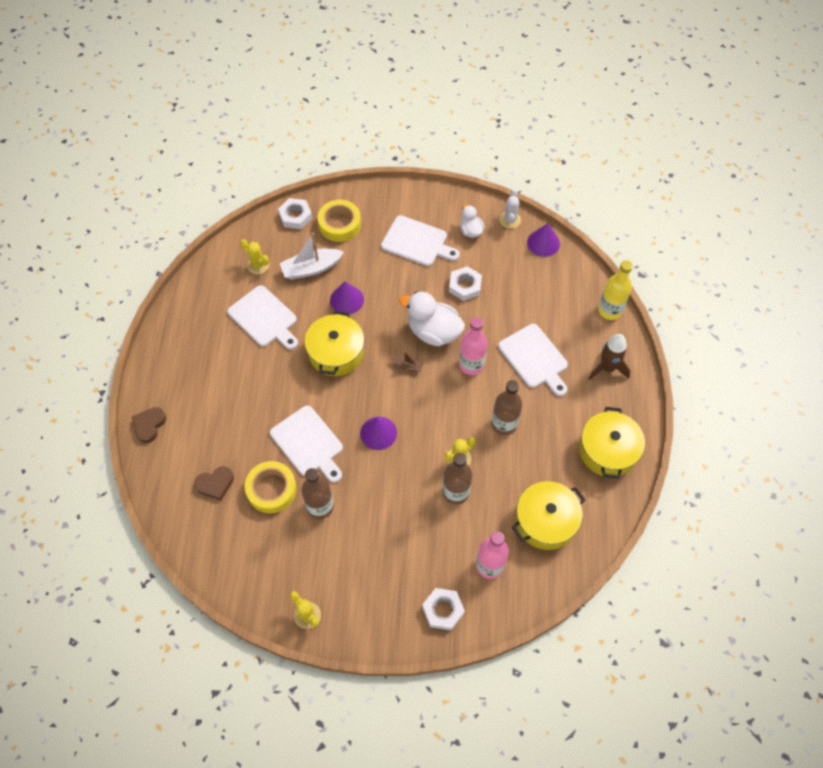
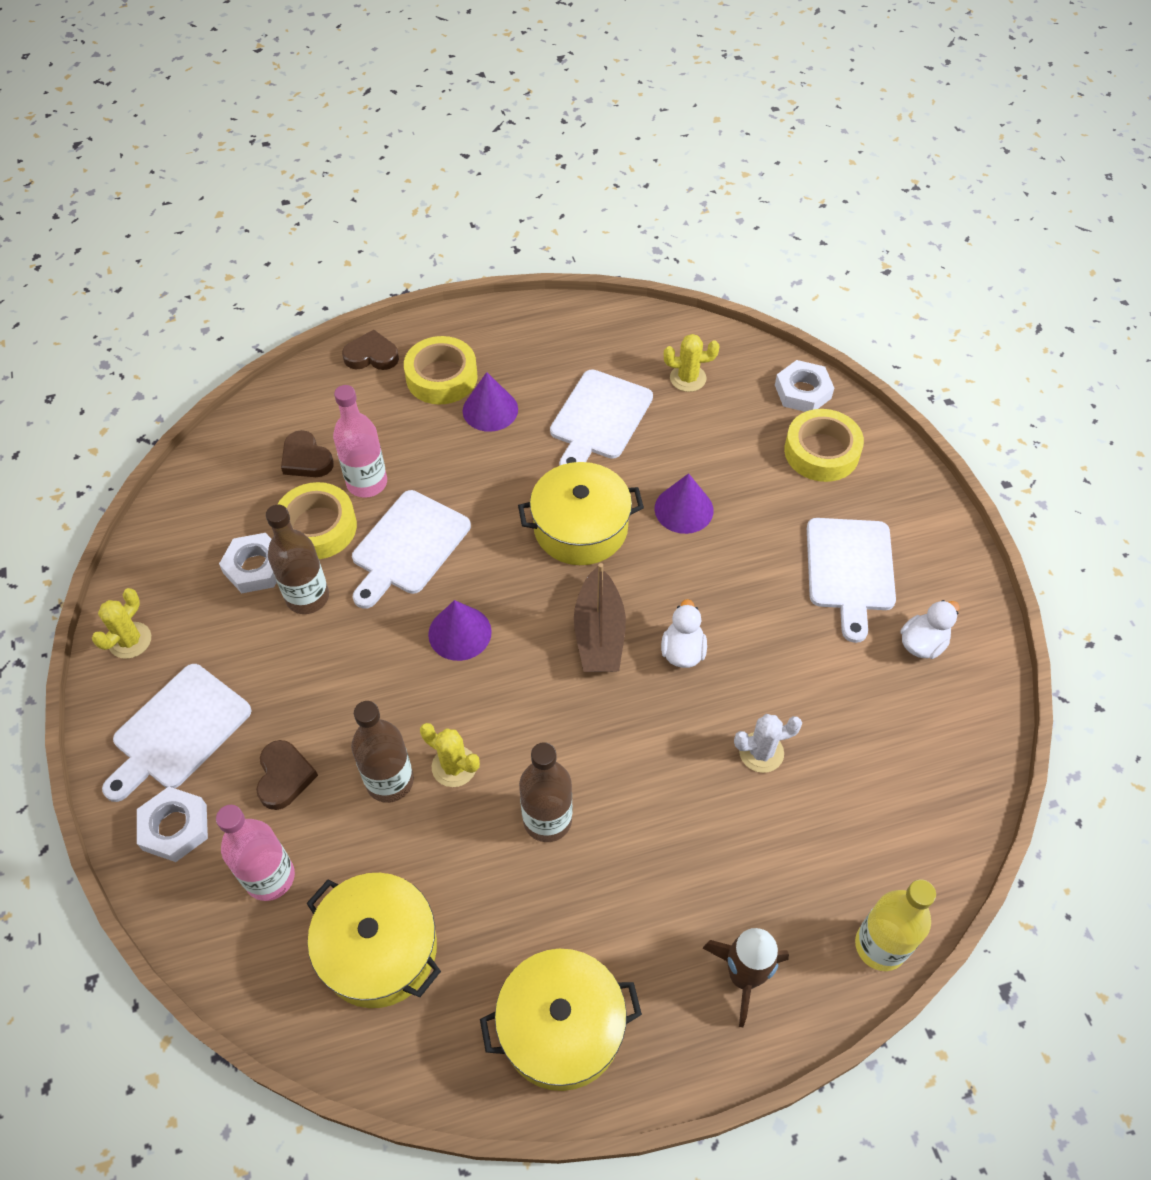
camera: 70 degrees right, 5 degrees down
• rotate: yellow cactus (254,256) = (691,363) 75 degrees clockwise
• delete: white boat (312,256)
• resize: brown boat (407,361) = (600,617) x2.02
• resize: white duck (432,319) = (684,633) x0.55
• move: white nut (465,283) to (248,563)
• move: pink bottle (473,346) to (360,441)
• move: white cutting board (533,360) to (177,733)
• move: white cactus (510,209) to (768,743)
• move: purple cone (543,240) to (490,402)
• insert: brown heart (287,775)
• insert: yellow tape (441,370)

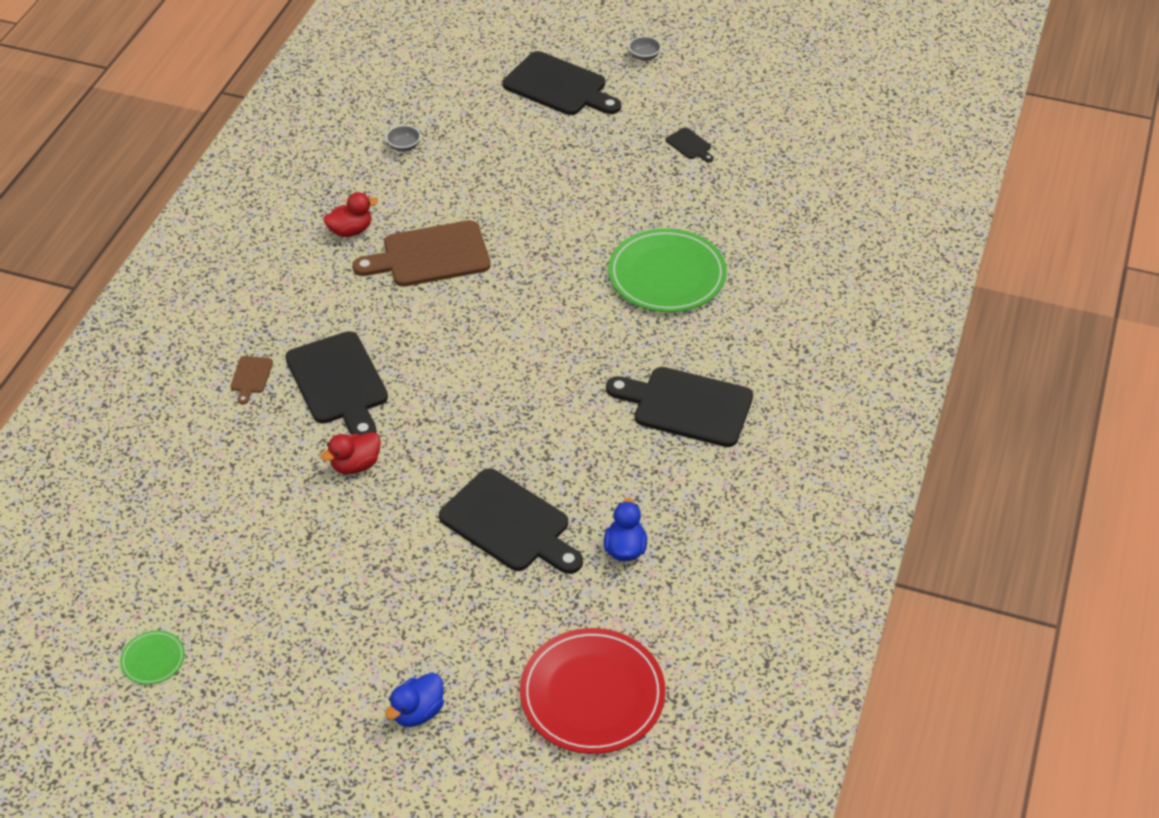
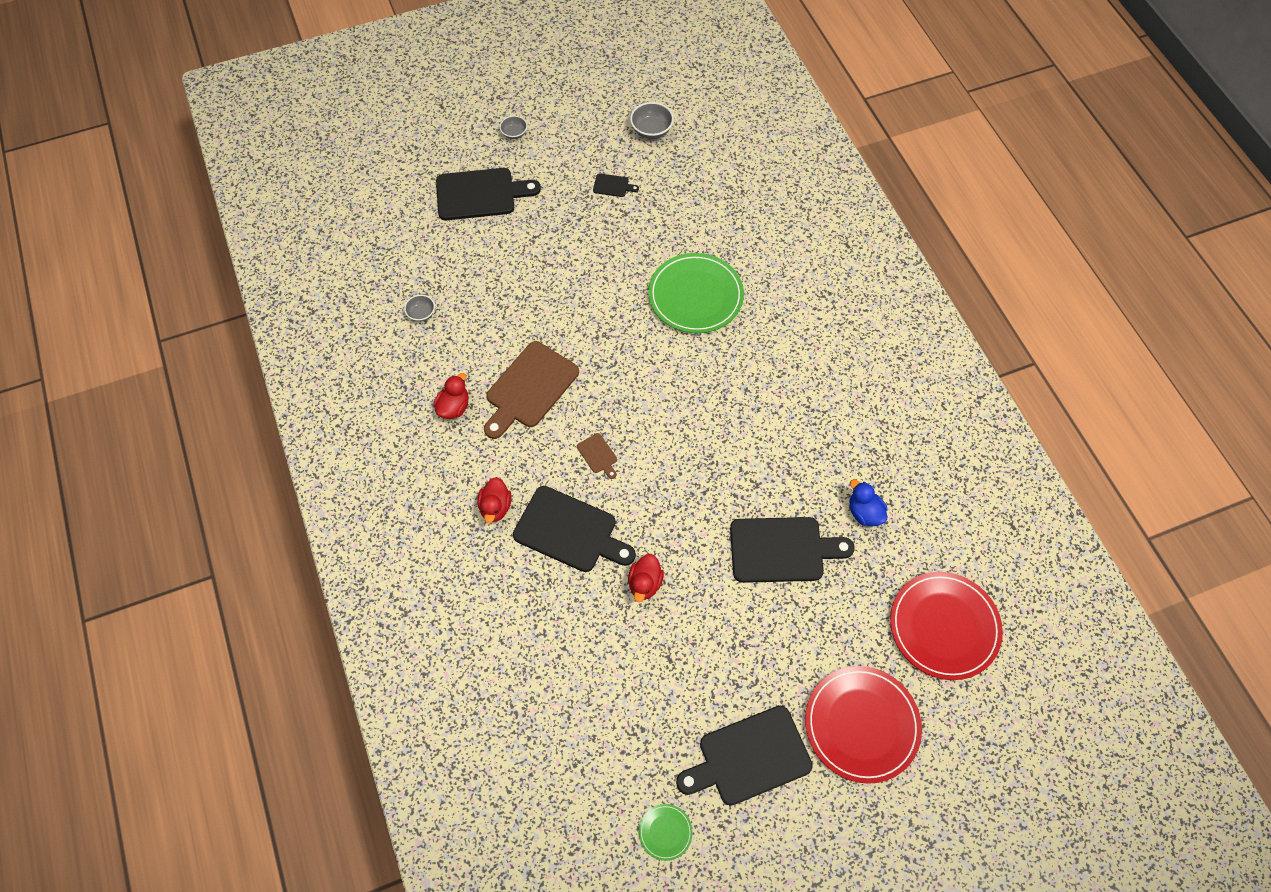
camera: 40 degrees left, 15 degrees up
• move: brown cutting board (252,380) to (597,456)
• replace: blue duck (414,700) to red plate (863,725)
• move: black cutting board (679,407) to (744,756)
• insert: red duck (494,500)
• insert: grey bowl (652,120)

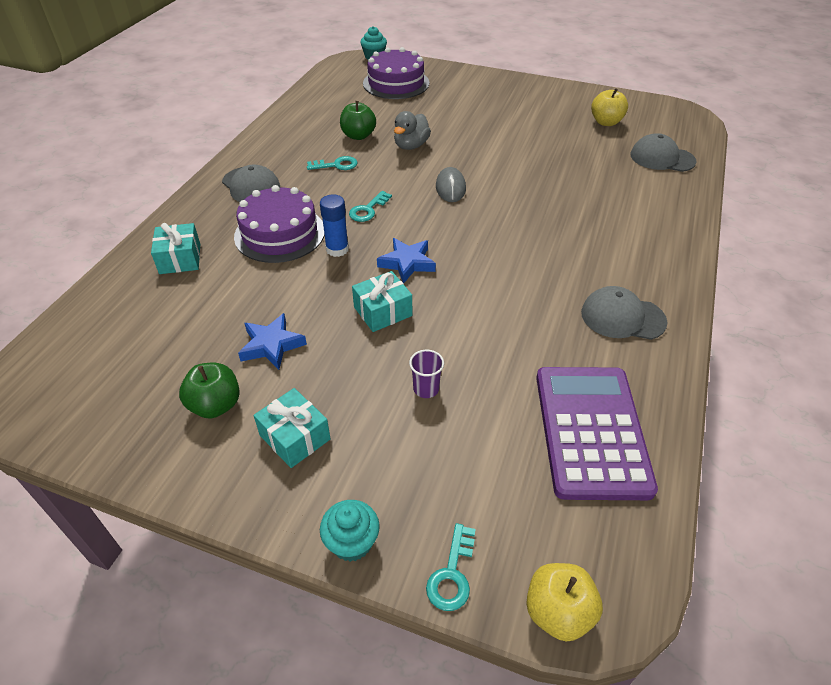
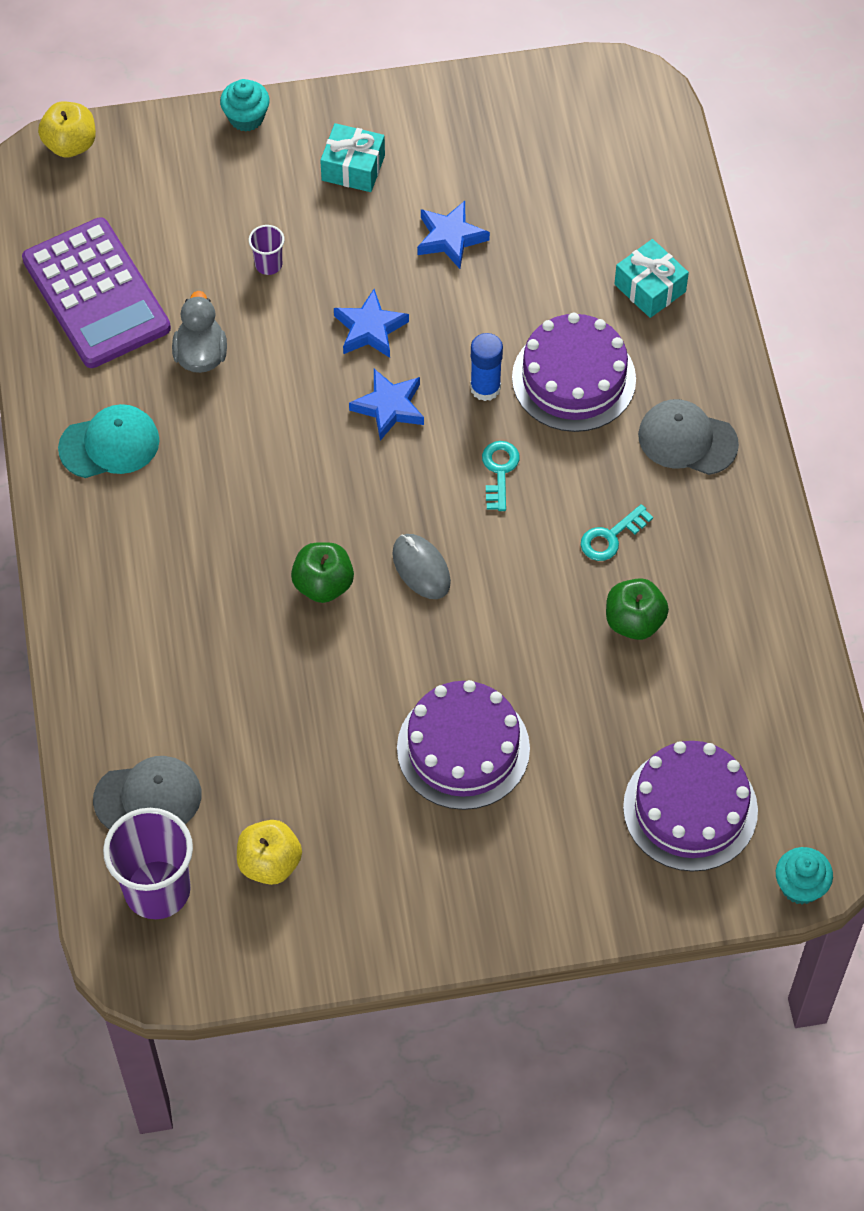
camera: 150 degrees right, 15 degrees up
• move: green apple (209,390) to (322,572)
• replace: turquoise gift (382,301) to blue star (371,323)
• move: grey duck (412,130) to (199,332)
• delete: turquoise key (451,567)
• recolor: grey cap (624,313) to turquoise cap (109,441)
• insert: purple cup (148,863)
• insert: purple cake (463,745)

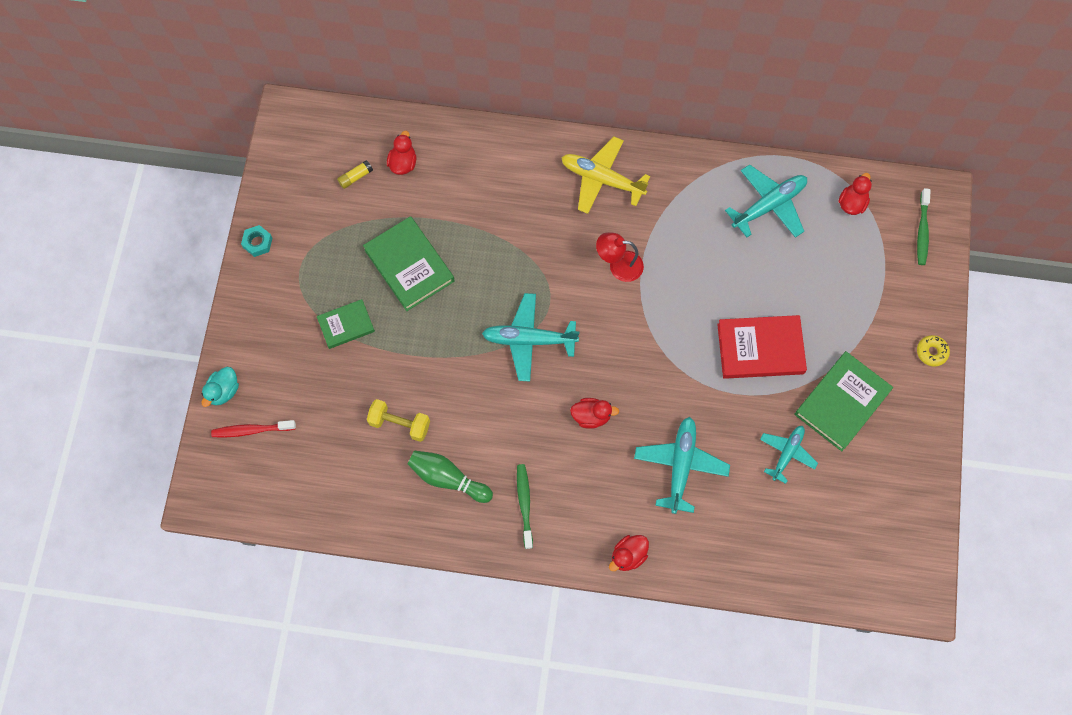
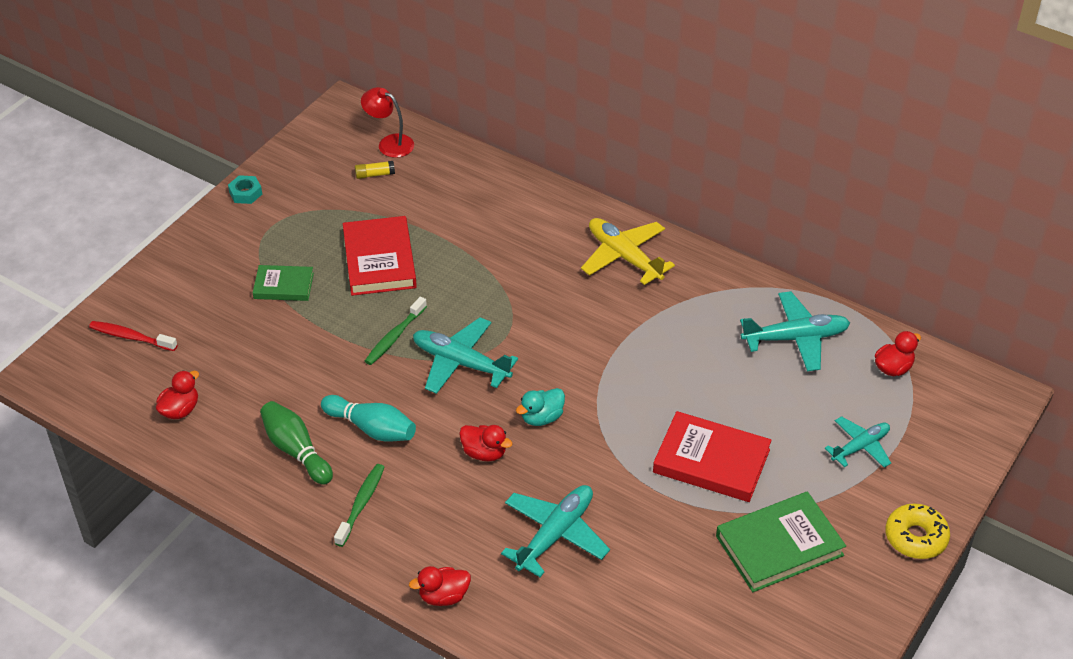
camera: 25 degrees right, 25 degrees down
• move: turquoise duck (220,387) to (540,407)
• recolor: green book (408,263) to red book (380,256)
• delete: yellow dumbbell (398,420)
• move: red duck (401,153) to (177,394)
• move: red lamp (620,257) to (387,122)
• move: turquoise plane (789,455) to (858,442)
• move: green toothbrush (924,226) to (396,330)
• resize: yellow donut (933,351) = (917,531) x1.53
• insert: turquoise bowling pin (368,418)

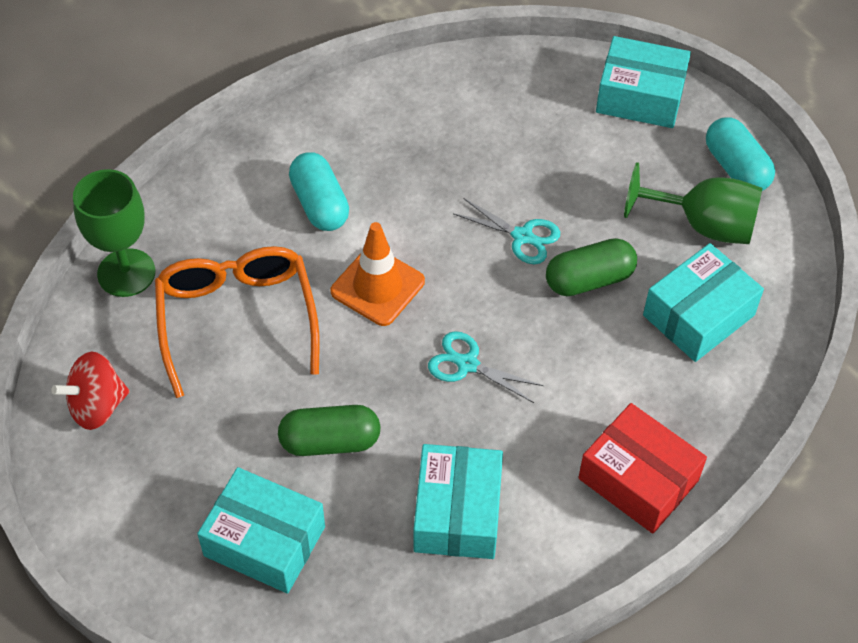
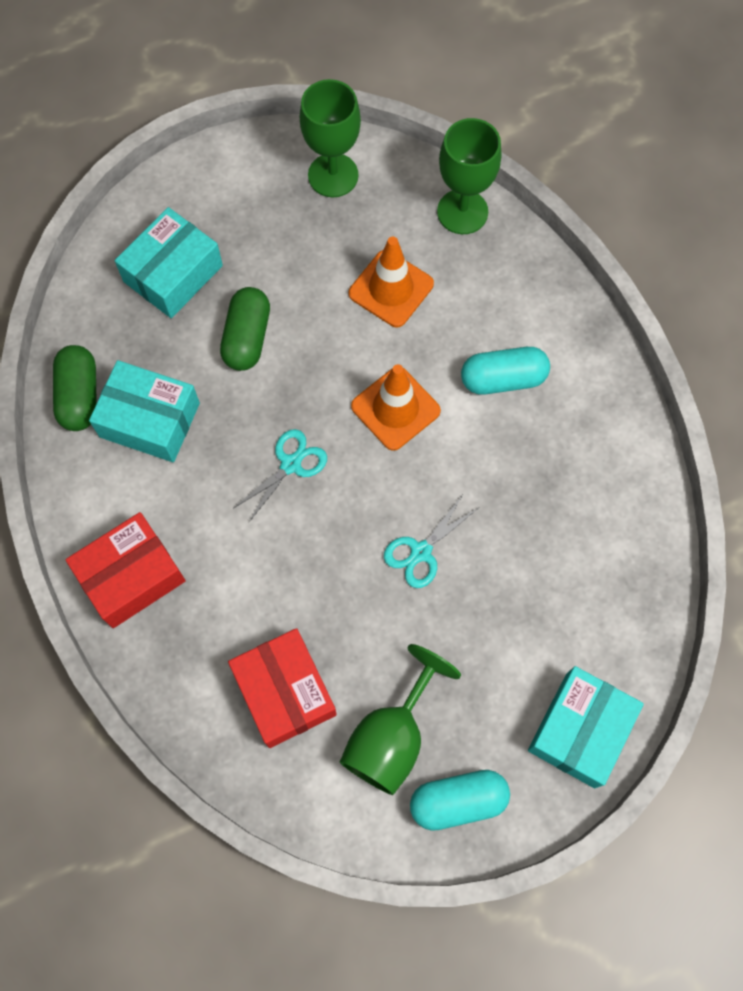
camera: 105 degrees right, 15 degrees up
• replace: red spinning top (91,391) to green goblet (330,138)
• replace: orange glasses (237,322) to orange traffic cone (391,282)
• move: green capsule (591,267) to (75,388)
• recolor: turquoise box (703,302) to red box (282,688)

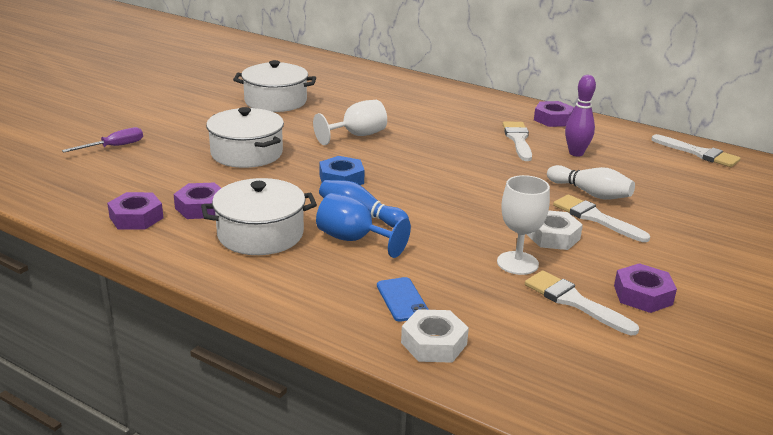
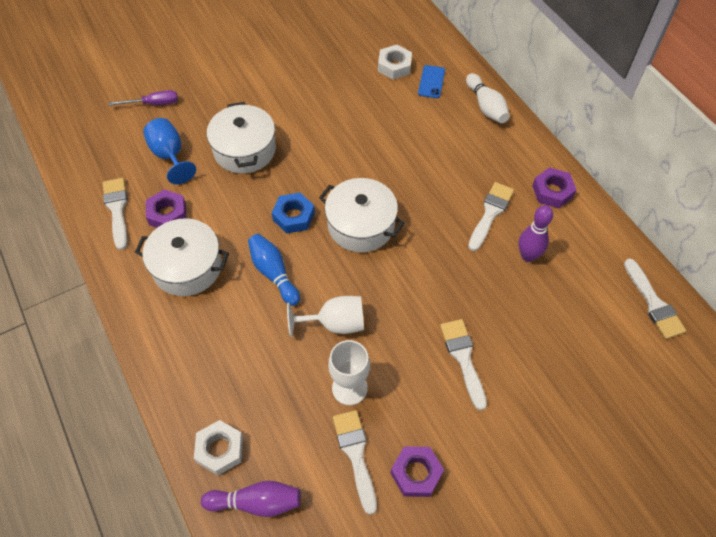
camera: 30 degrees right, 30 degrees up
• replace: purple nut (135,211) to white brush (115,214)
• move: white pot (274,86) to (361,215)
• move: white goblet (350,122) to (325,316)
• move: blue goblet (363,225) to (169,151)
• move: blue phone (403,299) to (431,81)
• move: white nut (554,230) to (395,62)
• move: white bowling pin (591,182) to (488,98)
• insert: purple bowling pin (251,499)

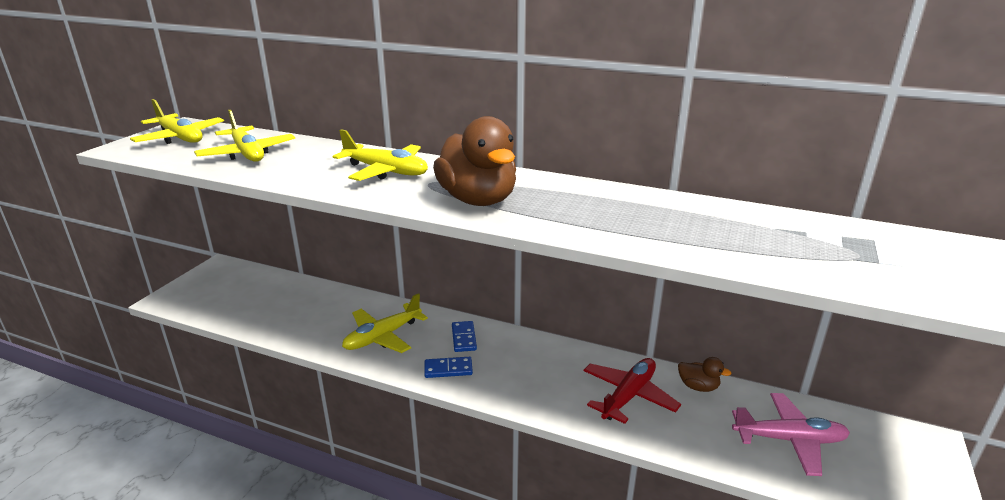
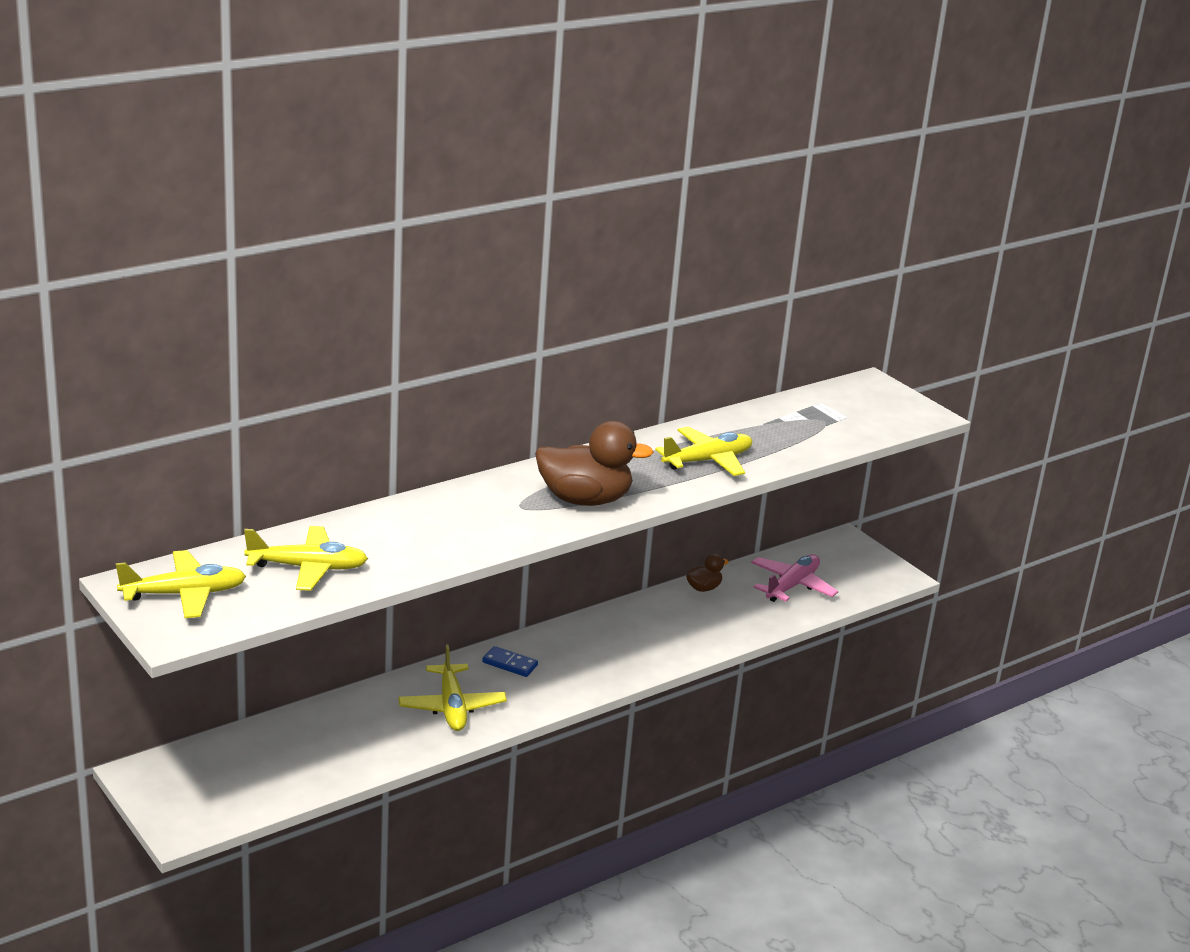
camera: 60 degrees left, 0 degrees up
• move: yellow plane (380,155) to (703,451)
• delete: blue domino (448,367)
• delete: red plane (632,391)

